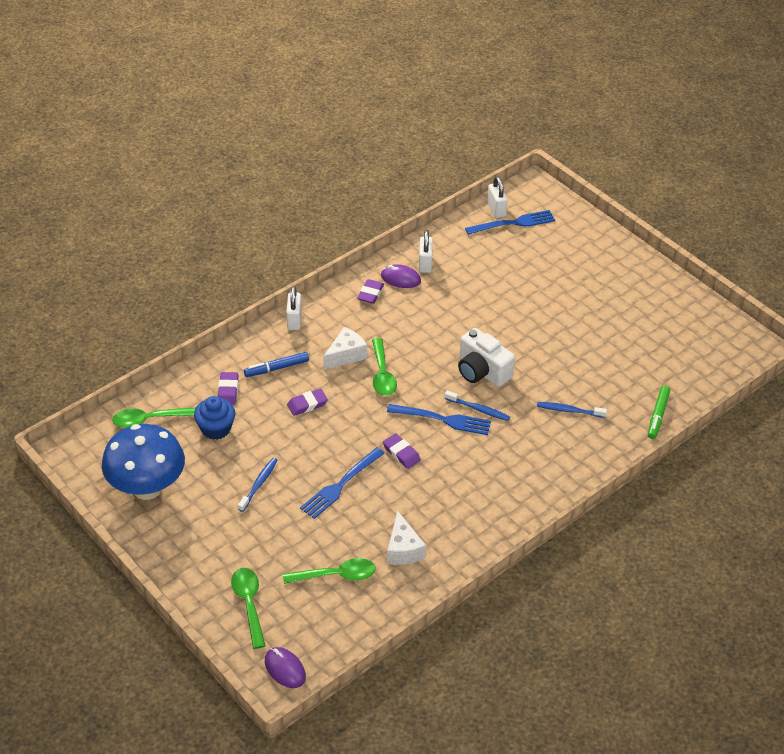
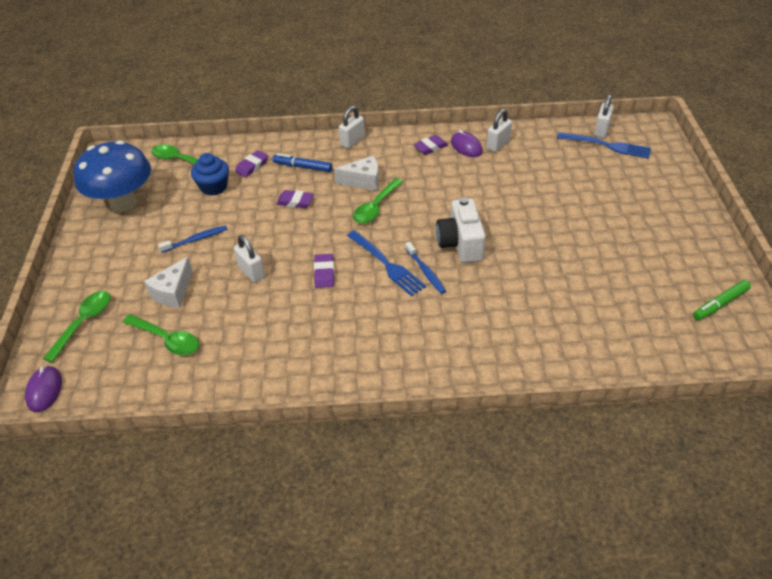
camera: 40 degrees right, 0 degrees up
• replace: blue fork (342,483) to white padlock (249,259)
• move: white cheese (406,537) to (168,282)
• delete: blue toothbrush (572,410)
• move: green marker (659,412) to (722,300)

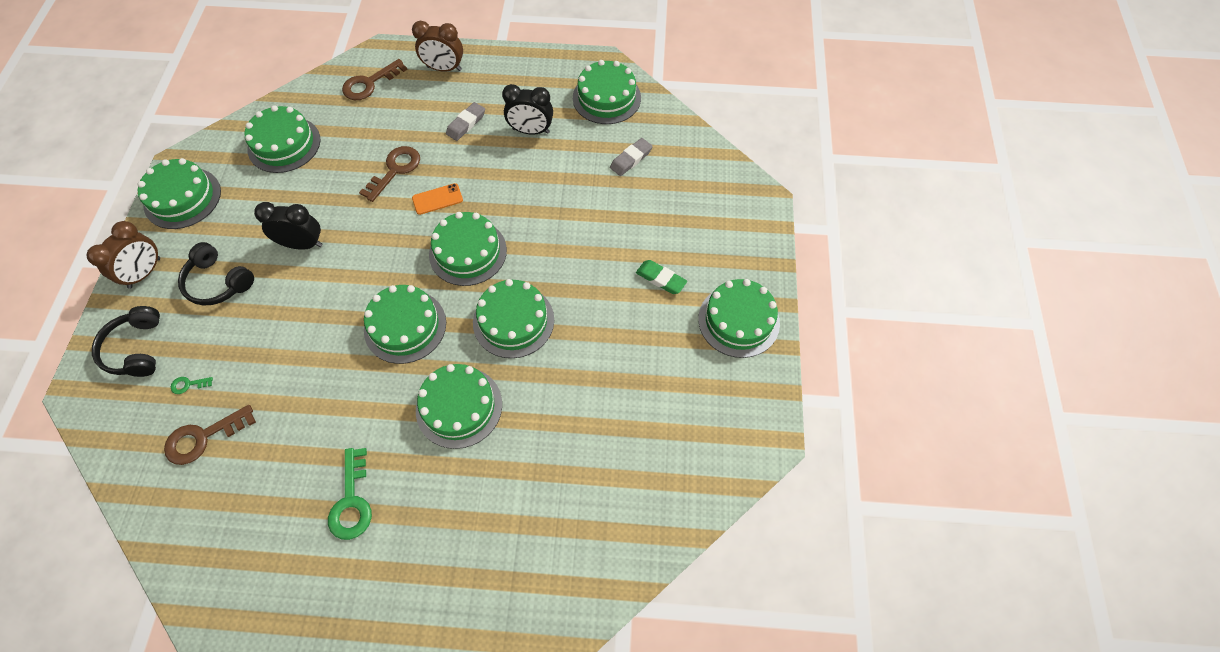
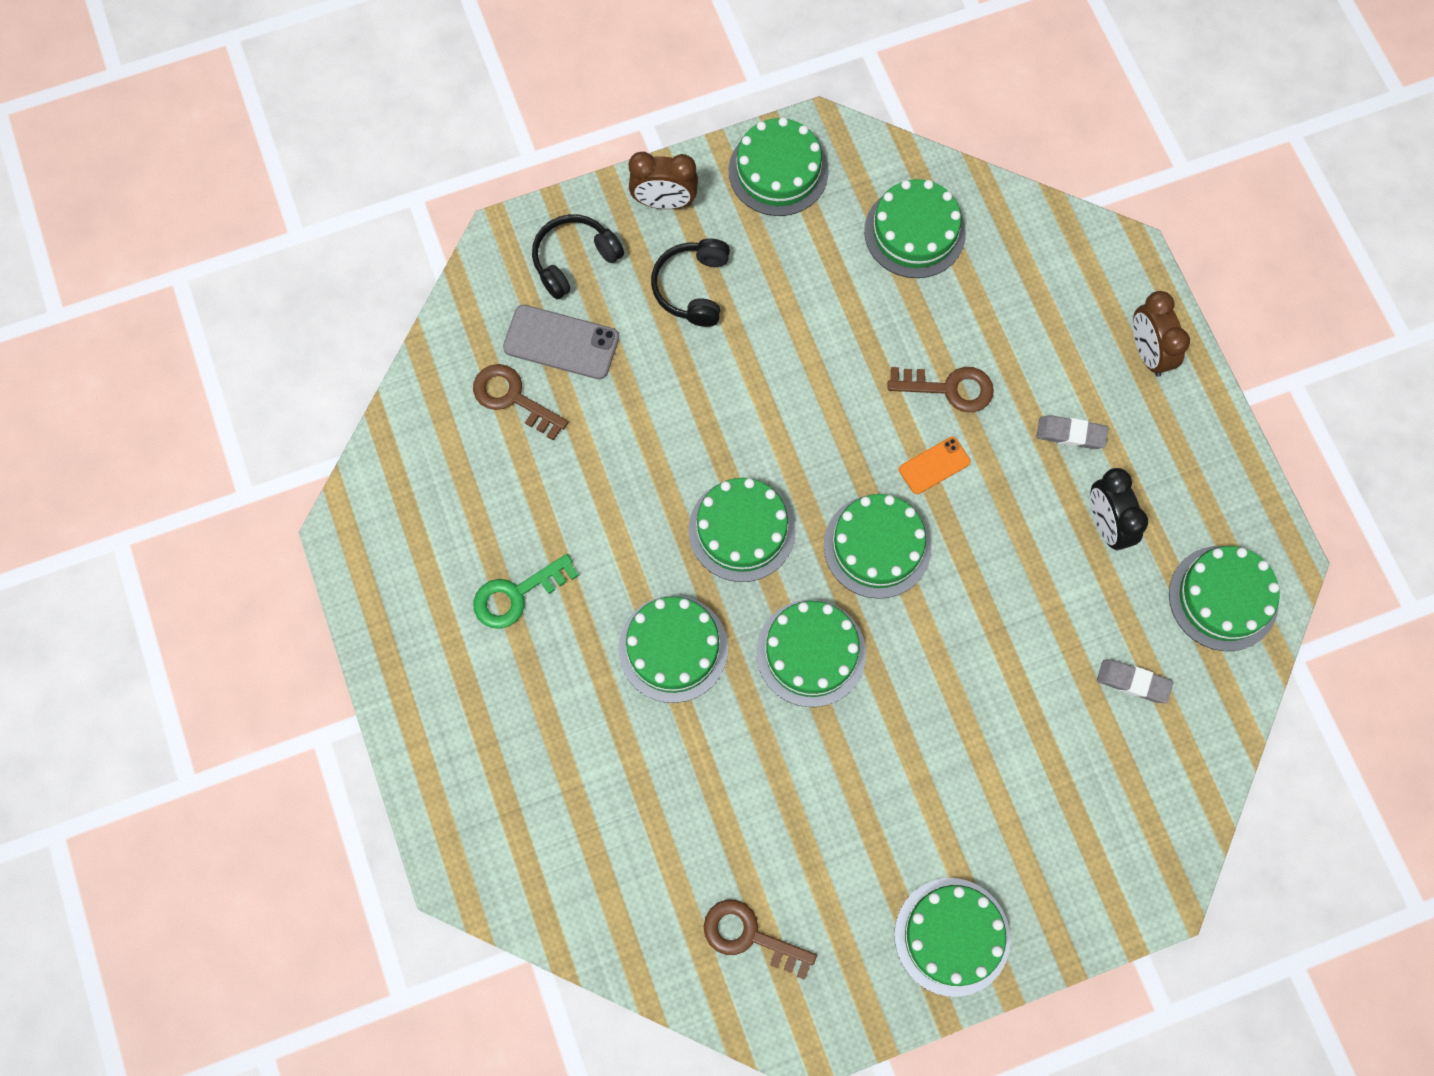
camera: 65 degrees right, 10 degrees up
• replace: green key (192,385) to grey phone (561,342)
• delete: black clock (288,226)
• move: brown key (375,79) to (760,940)
• rotate: orange phone (437,199) = (935,465) 75 degrees counterclockwise
• delete: green eraser (661,277)

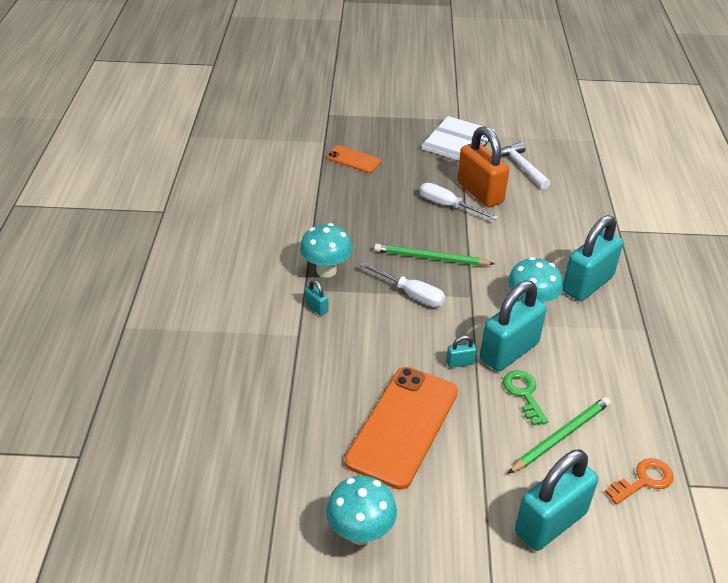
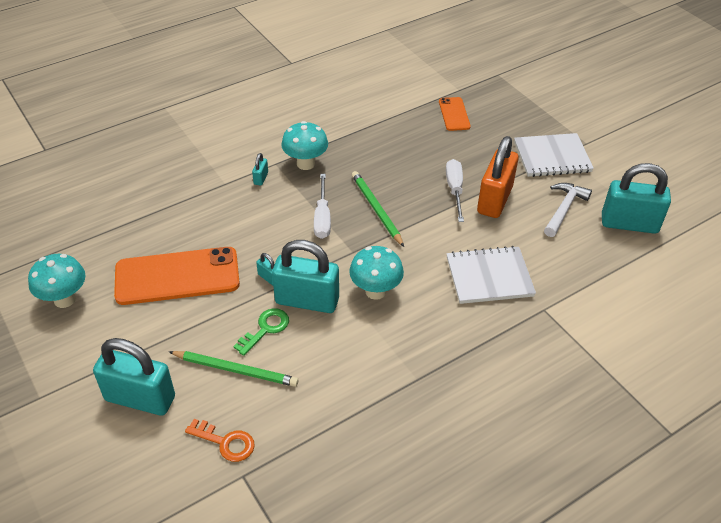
camera: 55 degrees right, 5 degrees up
• move: turquoise padlock (593,258) to (636,198)
• insert: white notebook (491,275)

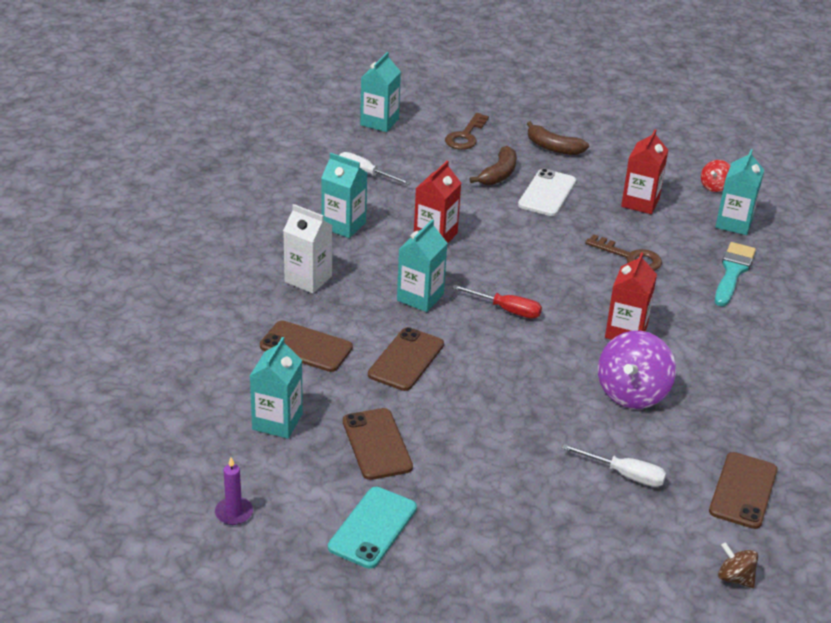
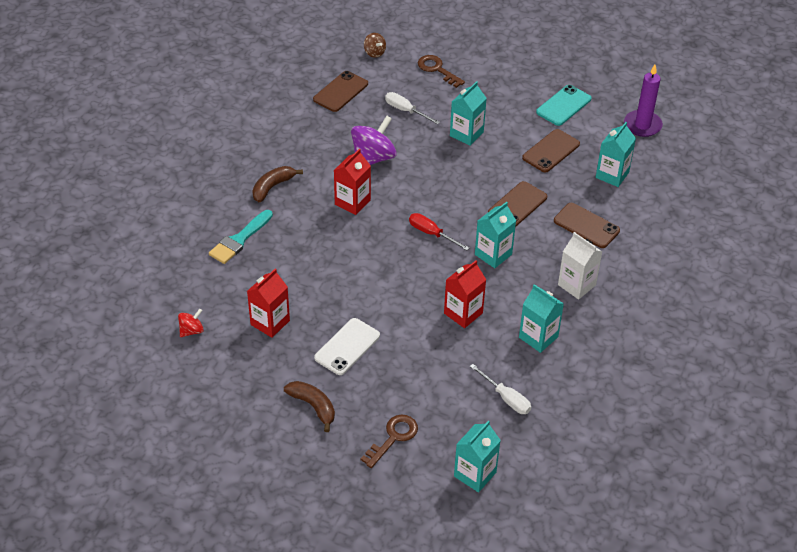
camera: 165 degrees left, 10 degrees up
• resize: purple candle (234,491) = (643,101) x1.73
• rotate: brown phone (378,444) = (551,150) 45 degrees clockwise
• move: brown banana (492,166) to (277,184)
• move: brown key (623,252) to (441,71)
• move: turquoise carton (739,192) to (468,113)

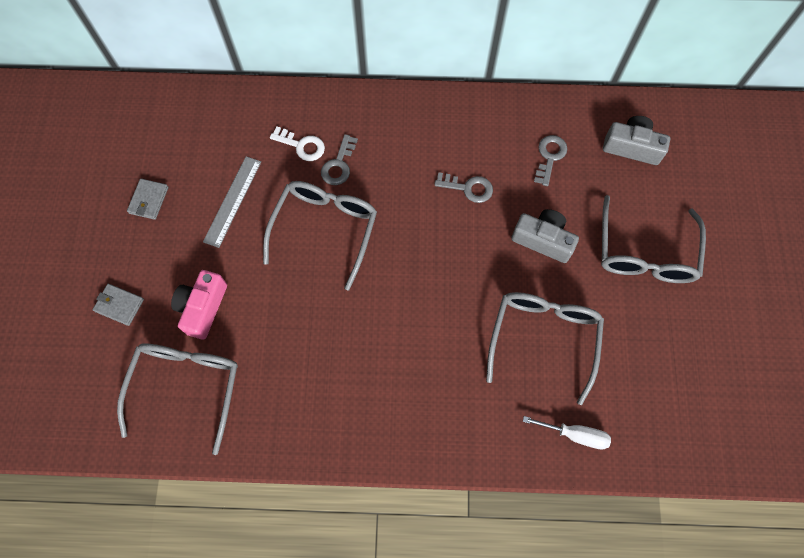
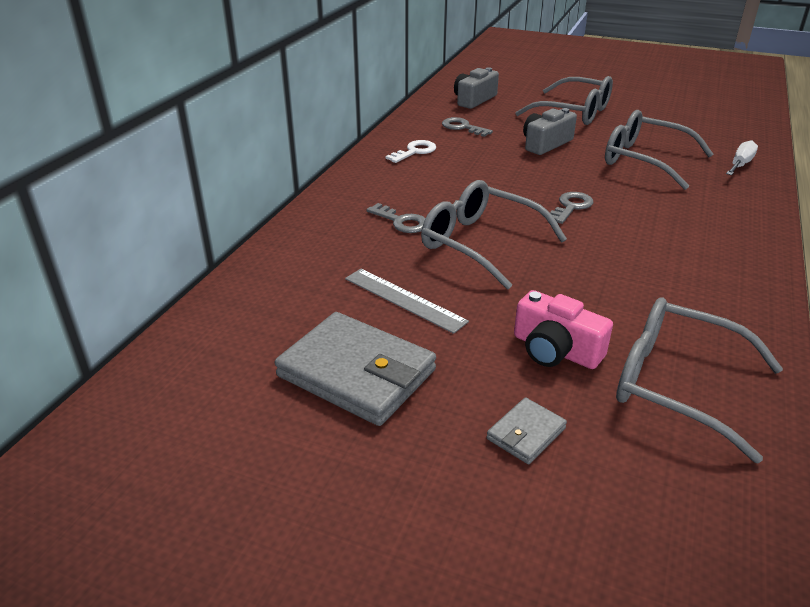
camera: 70 degrees left, 35 degrees down
• resize: grey wallet (148,199) = (355,369) x2.12
• move: white key (297,143) to (410,151)
• move: grey key (464,187) to (571,208)

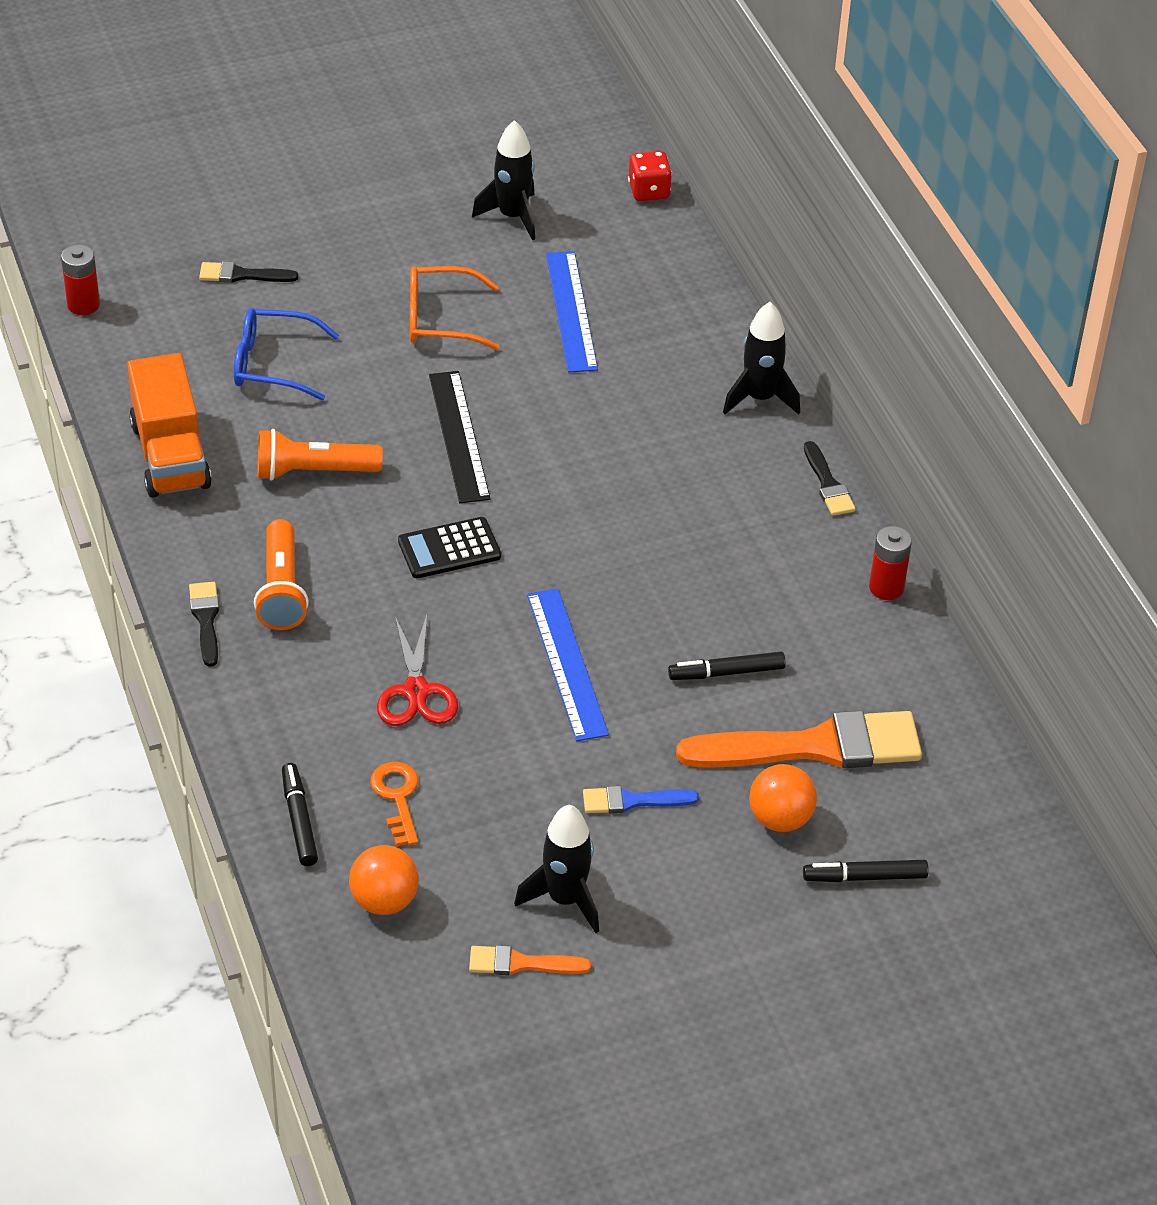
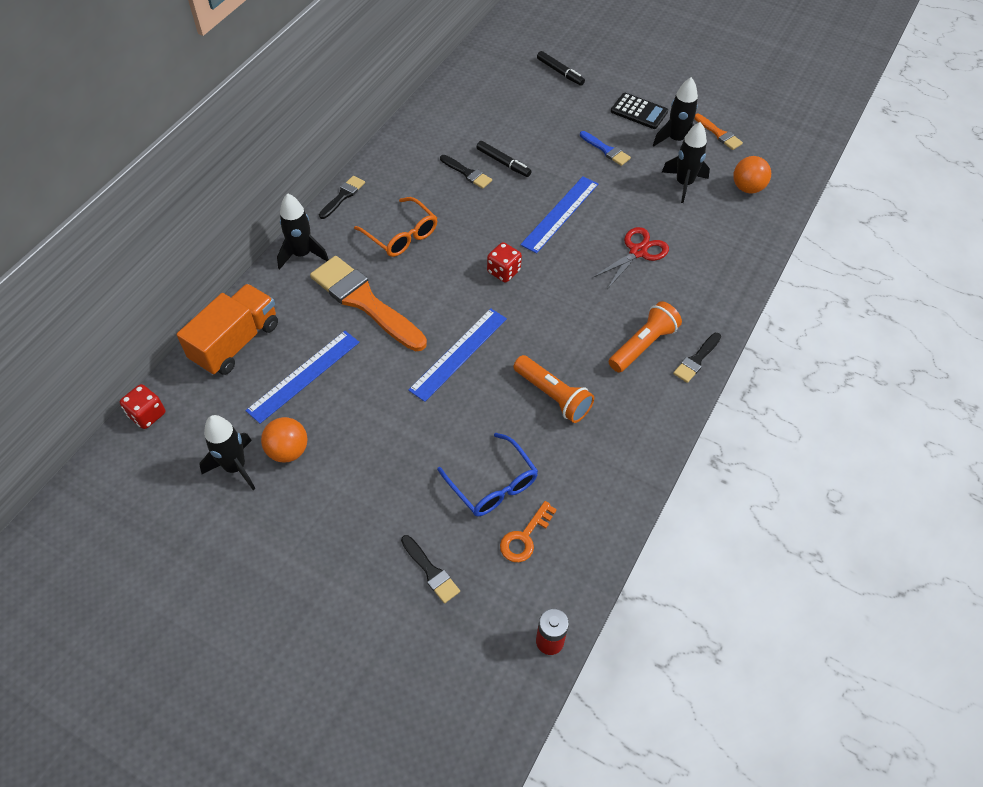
camera: 130 degrees left, 10 degrees up
• move: orange truck (169,425) to (227,329)
• delete: black marker (300,814)
• move: orange key (394,804) to (528,531)
• move: black calculator (449,547) to (639,111)
• move: orange glasses (454,308) to (395,227)
• recolor: black ruler (459,437) to blue ruler (457,355)
• move: orange brush (799,739) to (368,304)
• move: orange ball (783,798) to (284,440)
• delete: red battery (890,563)
• insert: black brush (466,172)
• insert: red dice (504,262)
• insert: black rocket (686,162)

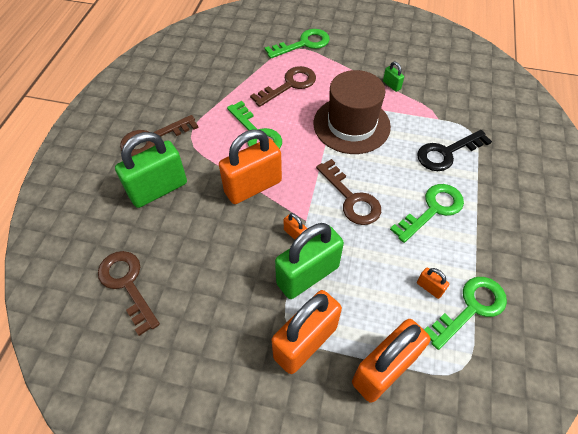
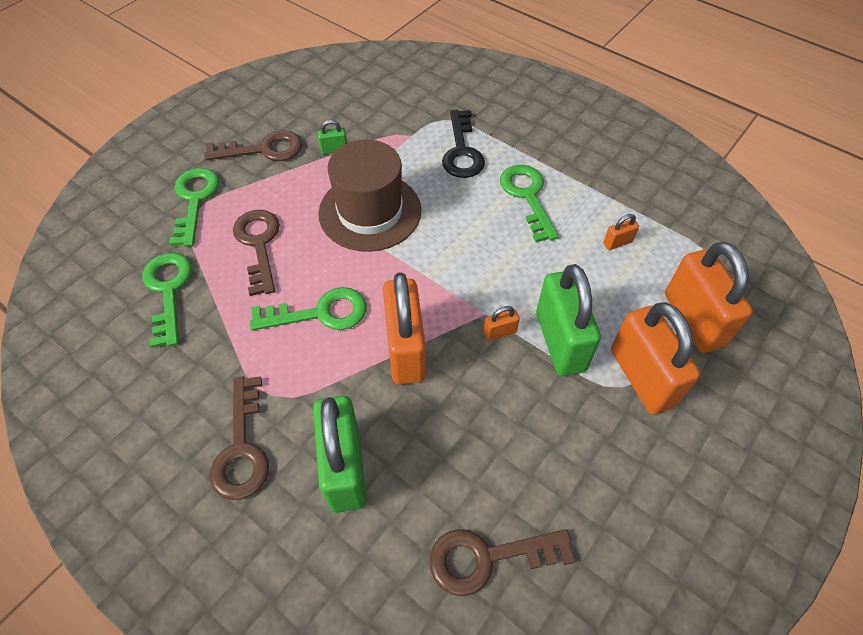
camera: 65 degrees left, 0 degrees up
• move: brown key (348,192) to (253,145)
• move: green key (465,313) to (167,300)

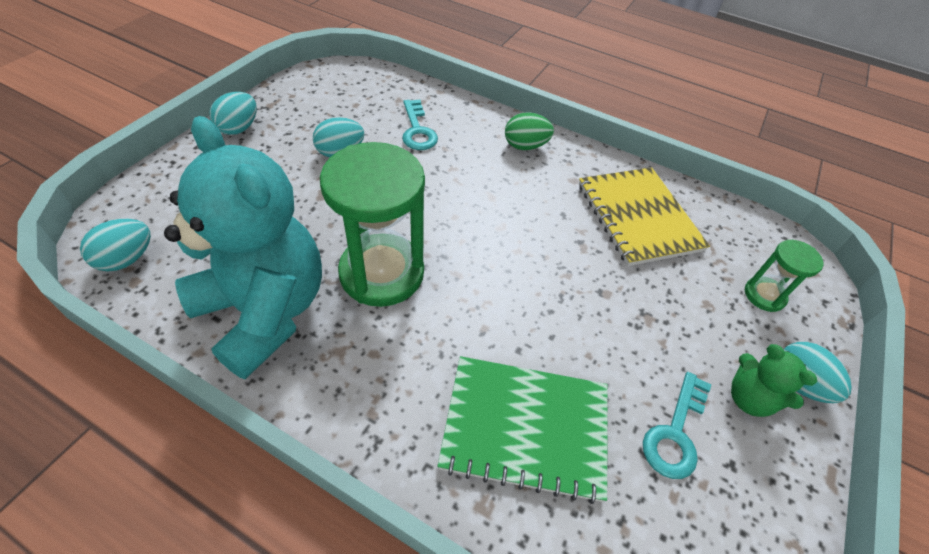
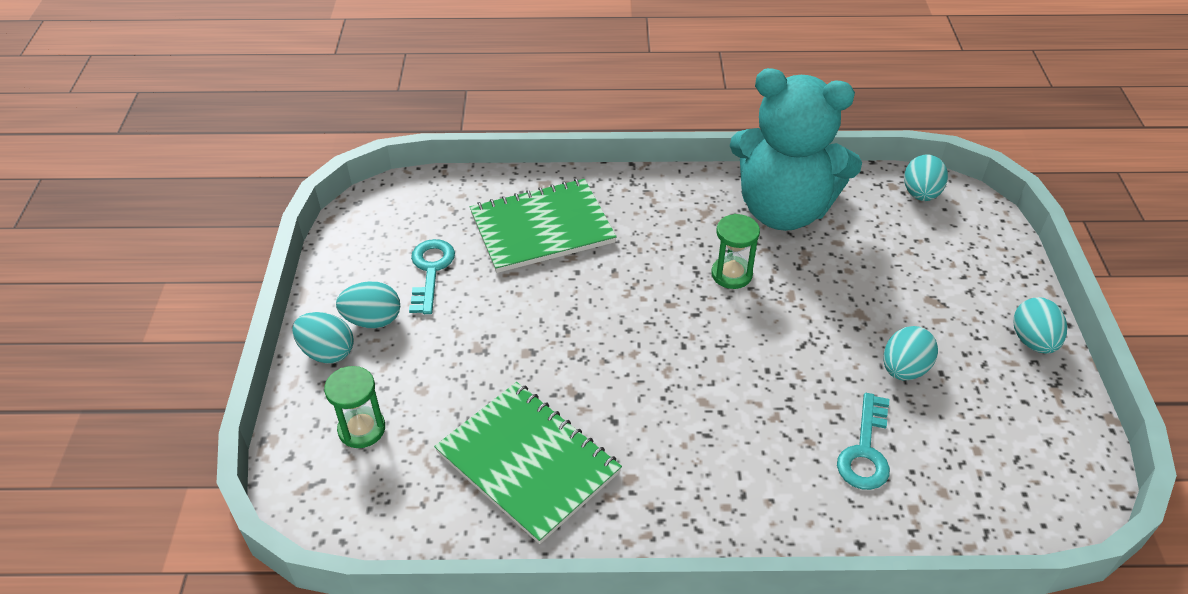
camera: 155 degrees right, 5 degrees down
• resize: green hourglass (372,224) = (735,251) x0.50
• rotate: turquoise key (420,125) = (863,441) 120 degrees counterclockwise
• delete: green egg (529,131)
• recolor: yellow notebook (644,216) to green notebook (528,463)
• replace: green teddy bear (774,380) to turquoise egg (368,304)

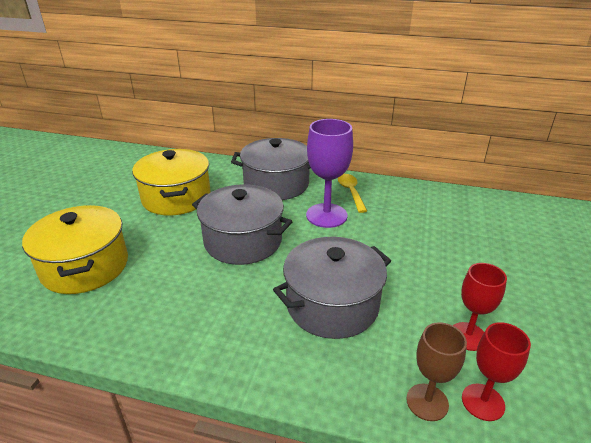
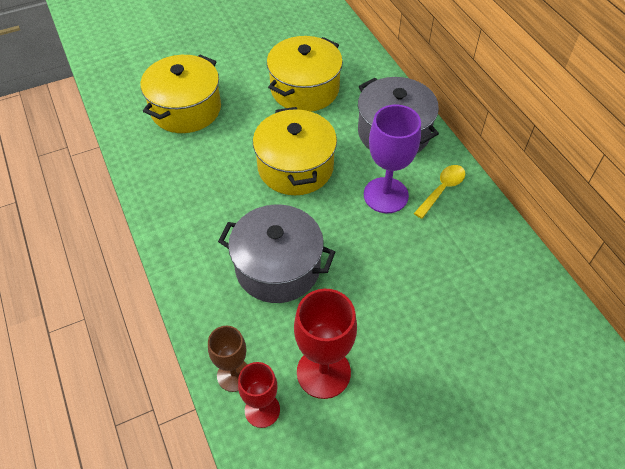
camera: 50 degrees right, 20 degrees up
• recolor: grey pot (242,224) to yellow pot (295,151)
• resize: red goblet (480,307) = (325,344) x1.58

